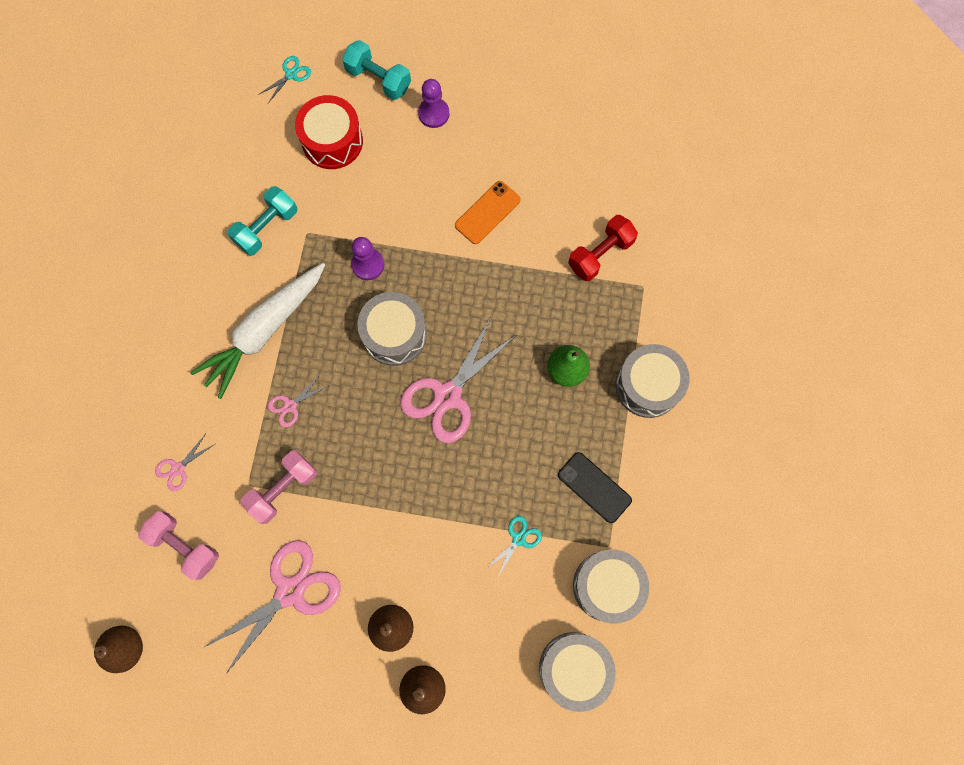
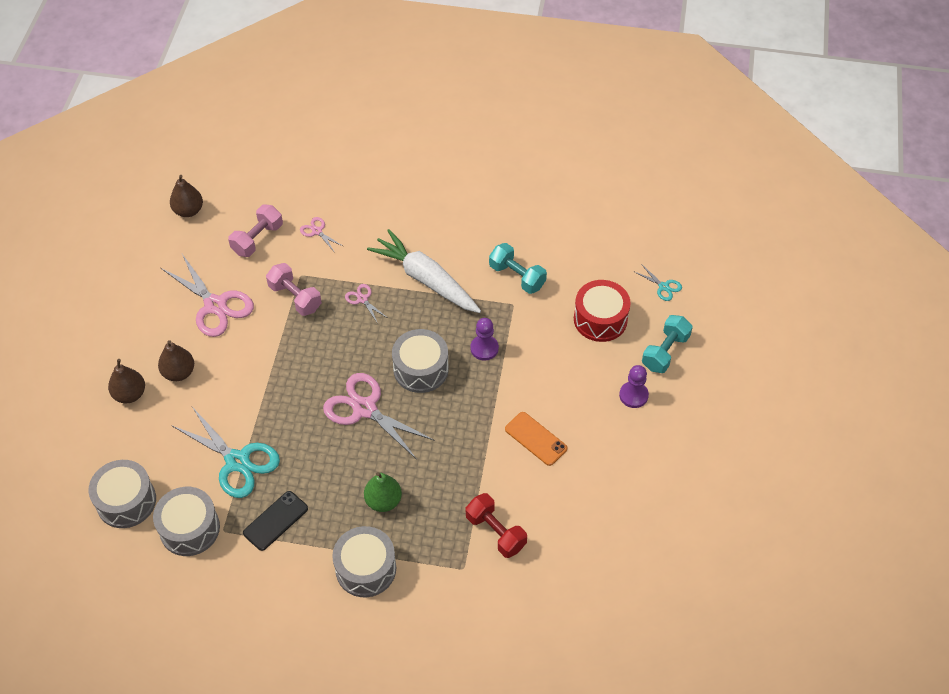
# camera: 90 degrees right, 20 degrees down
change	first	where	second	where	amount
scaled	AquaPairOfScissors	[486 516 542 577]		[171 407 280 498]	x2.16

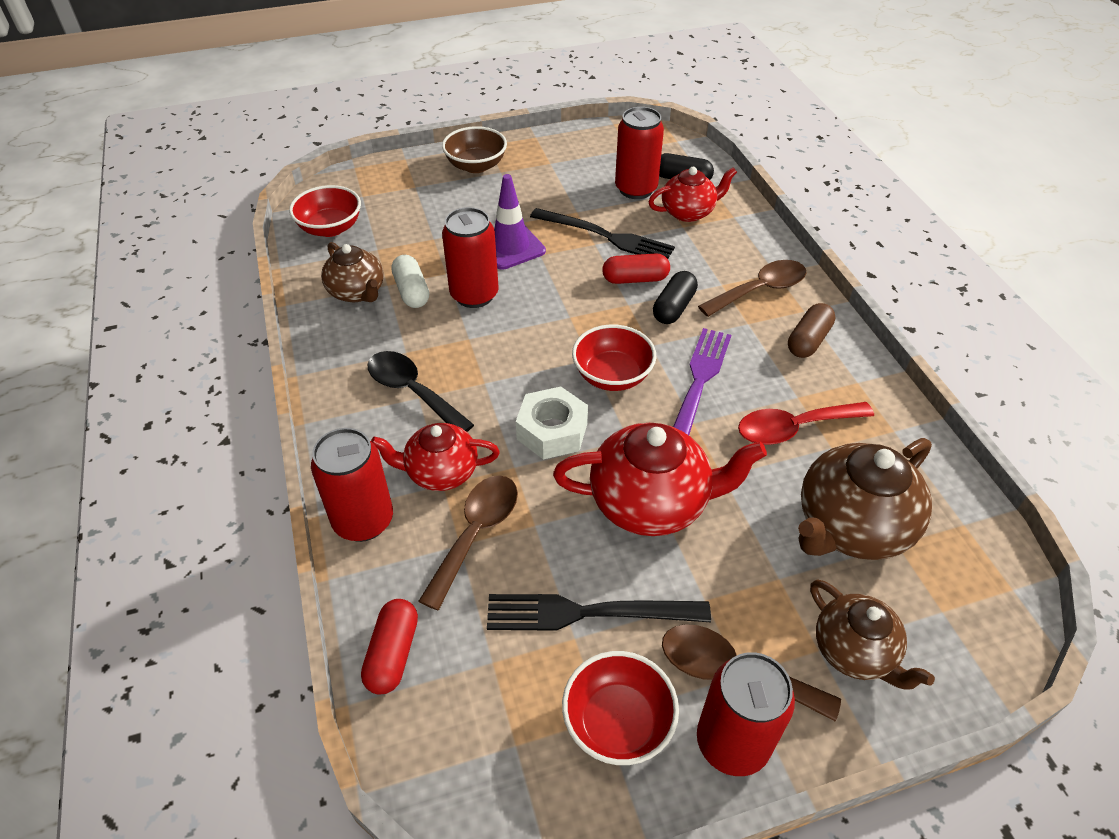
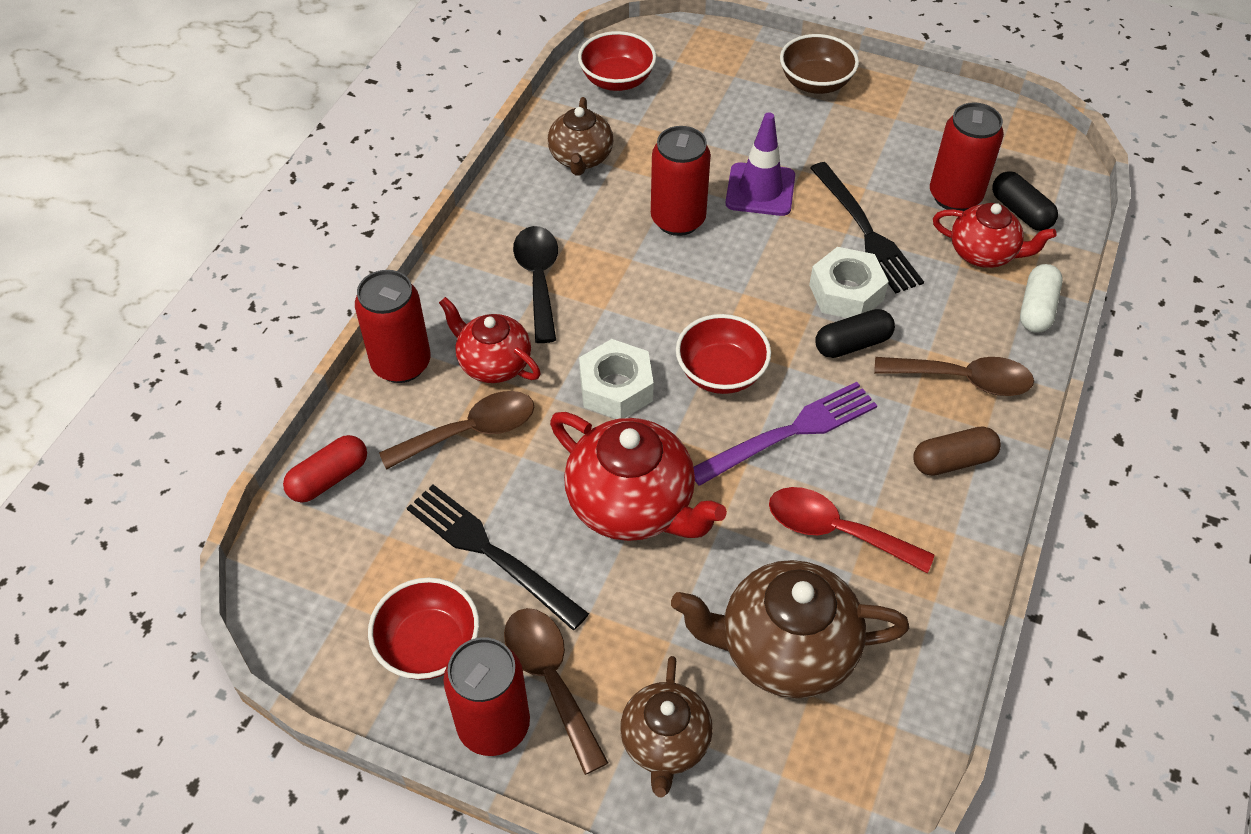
# camera: 40 degrees right, 5 degrees up
change	first	where	second	where	amount
swapped	ScarletCapsule	[602 254 670 284]	PureWhiteHexagonNut	[809 247 889 318]	
shifted	PureWhiteCapsule	[391 255 429 308]		[1020 264 1063 333]	

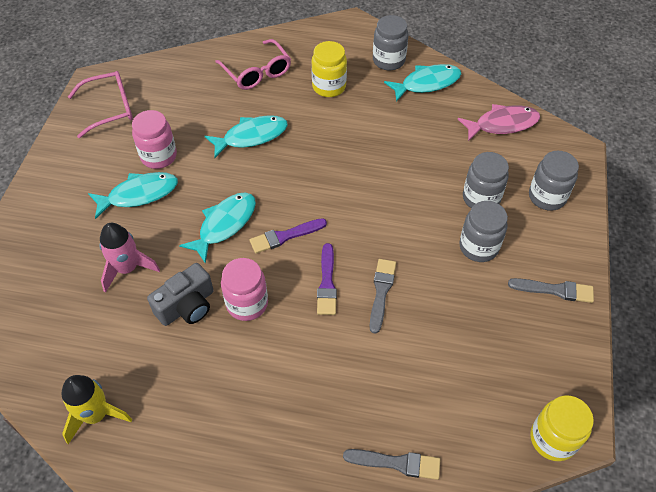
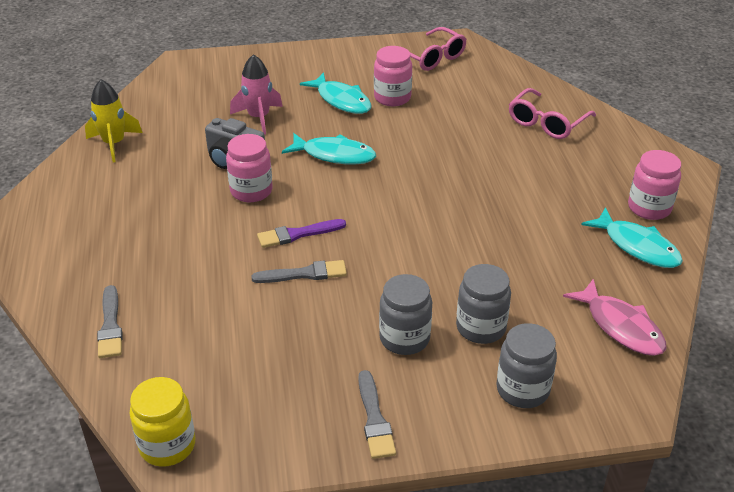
# camera: 70 degrees right, 15 degrees down
change	first	where	second	where	amount
repainted	AshGreyPreserveJar	[373 15 409 70]	RosePinkPreserveJar	[628 150 681 220]	
gone	GoldenPreserveJar	[311 41 347 97]			
gone	AquaToyFish	[205 115 288 158]			
gone	VioletPaintbrush	[250 218 327 254]			

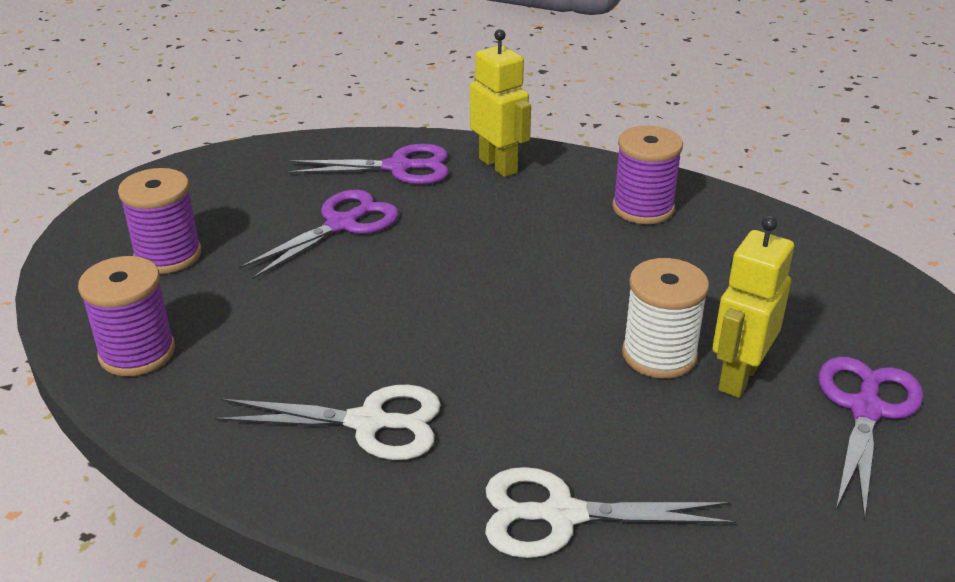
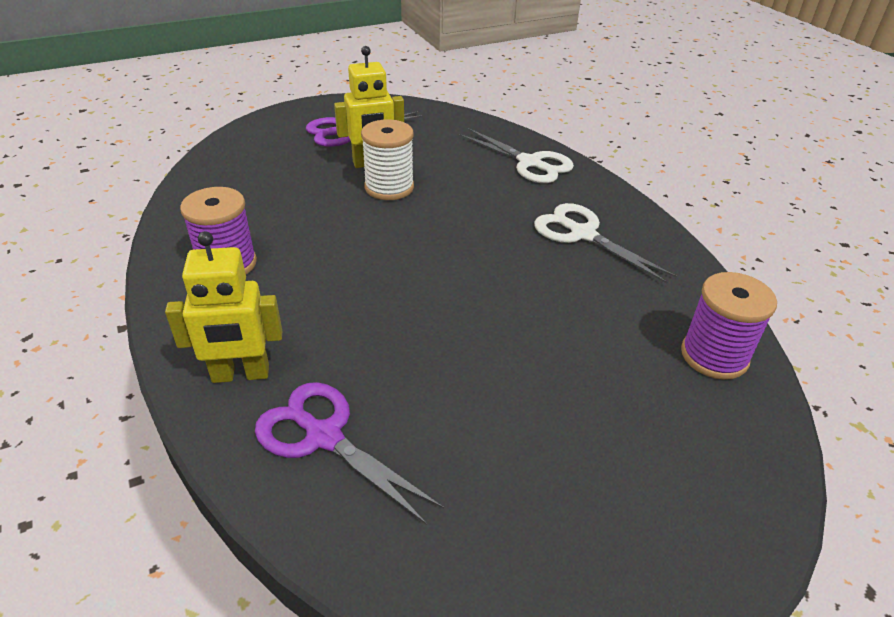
# camera: 140 degrees left, 5 degrees up
change	first	where	second	where	amount
rotated	GoldenRobotFigure	[470 29 531 177]		[165 231 282 383]	105 degrees counterclockwise
gone	VioletBobbin	[118 168 202 274]			
gone	VioletPairOfScissors	[238 190 399 280]			

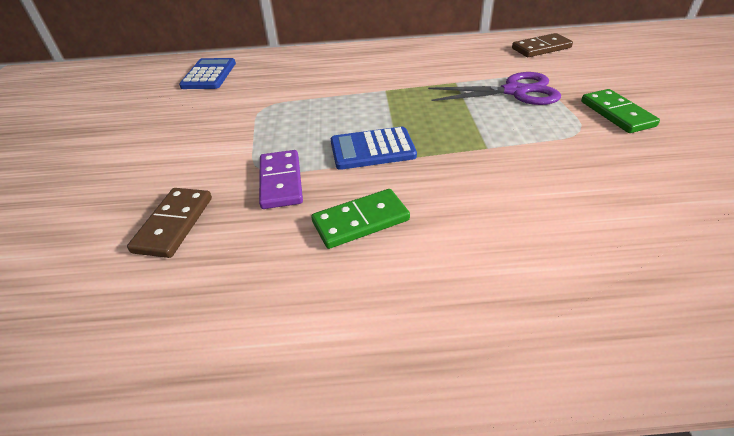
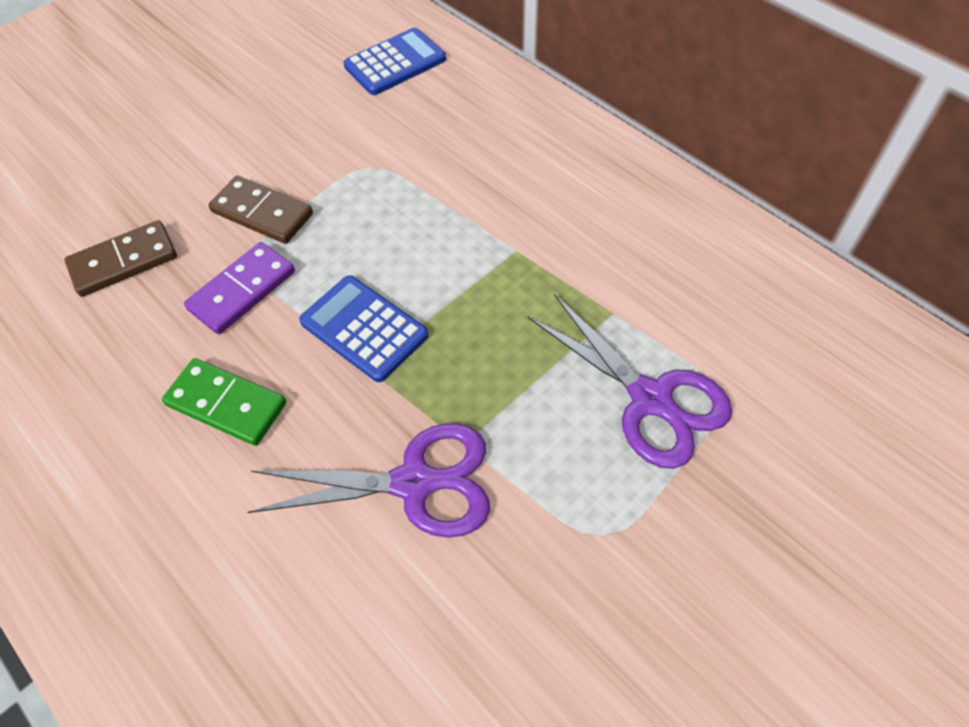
# camera: 50 degrees right, 15 degrees up
change	first	where	second	where	amount
shifted	RussetDominoTile	[512 33 573 57]		[208 176 313 244]	
gone	EmeraldDominoTile	[581 89 660 133]			
new			VioletPairOfScissors	[248 423 490 538]	

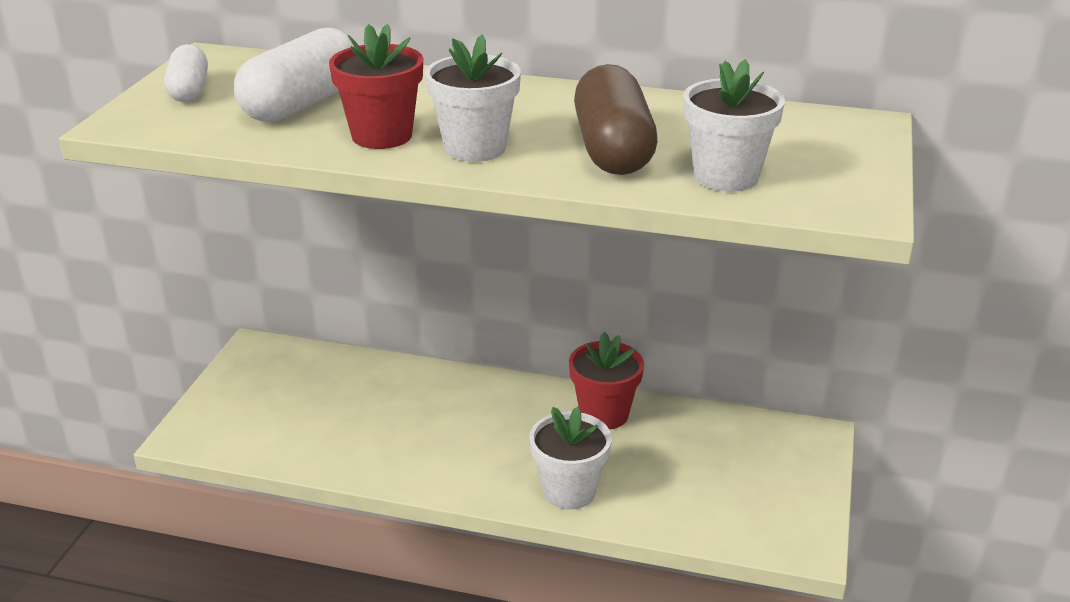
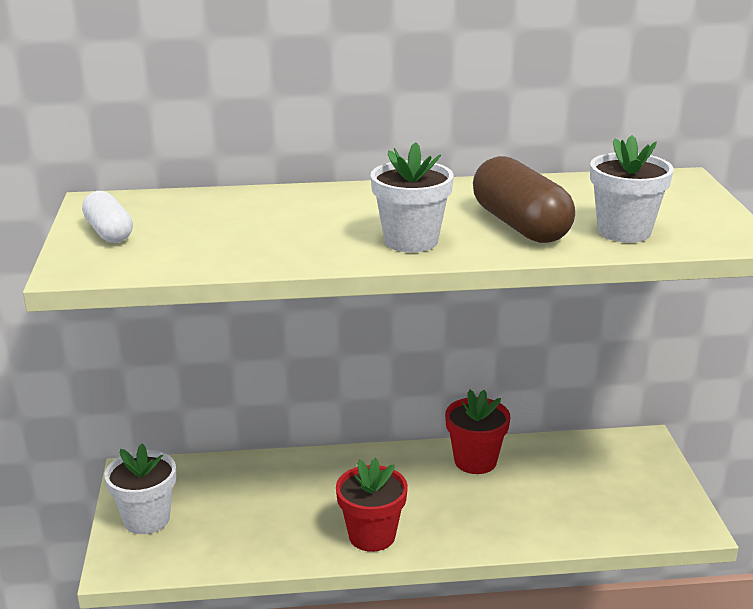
# camera: 20 degrees left, 5 degrees down
change	first	where	second	where	amount
shifted	ScarletPottedPlant	[329 24 423 149]		[336 458 408 552]	
gone	PureWhiteCapsule	[234 28 354 122]			
shifted	PureWhitePottedPlant	[529 407 611 510]		[104 443 176 534]	

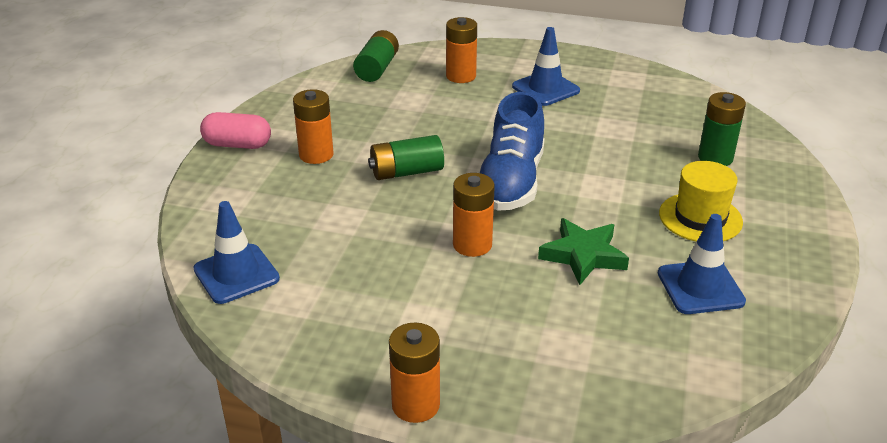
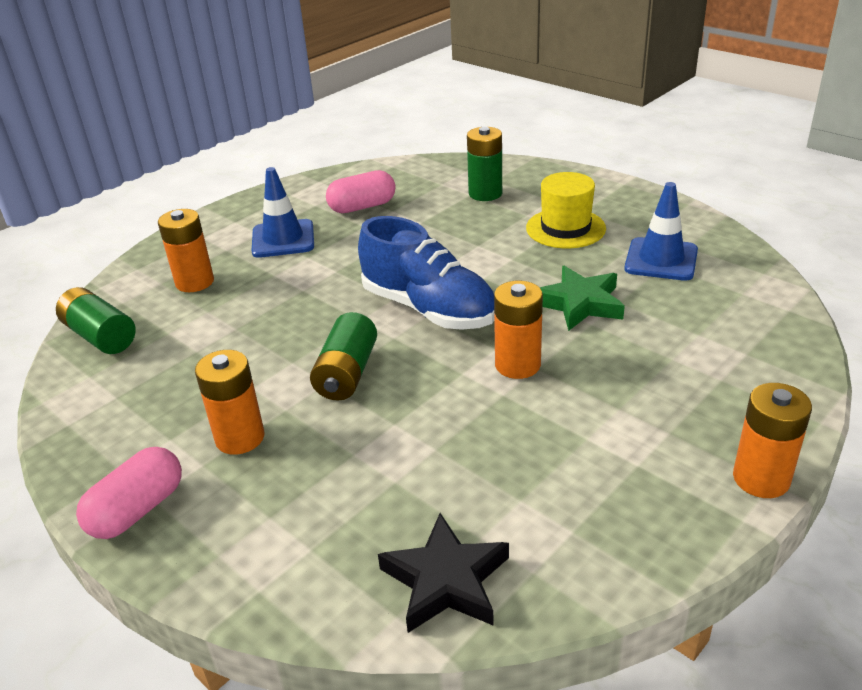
# camera: 60 degrees left, 0 degrees up
change	first	where	second	where	amount
swapped	CobaltTrafficCone	[193 201 280 304]	BlackStarShape	[378 513 509 633]	
new			RosePinkCapsule	[326 170 396 213]	

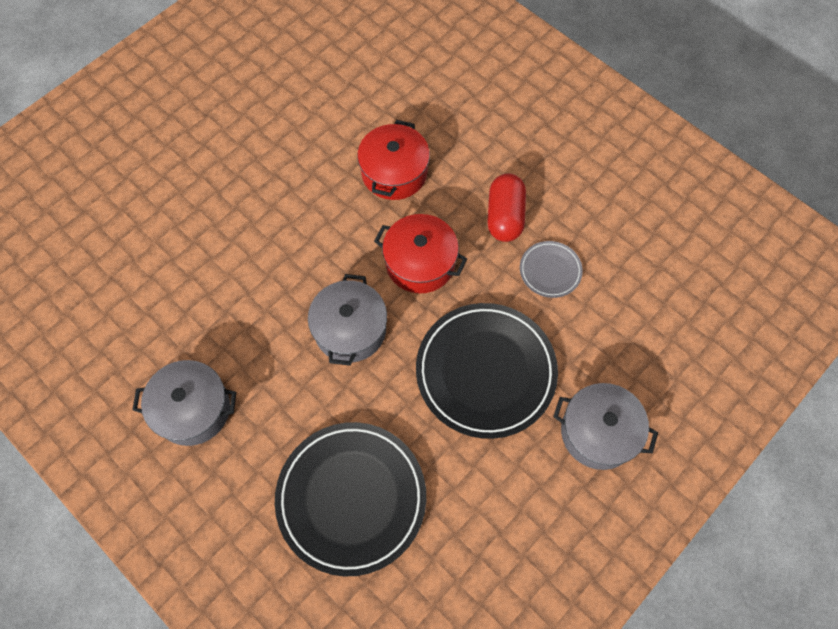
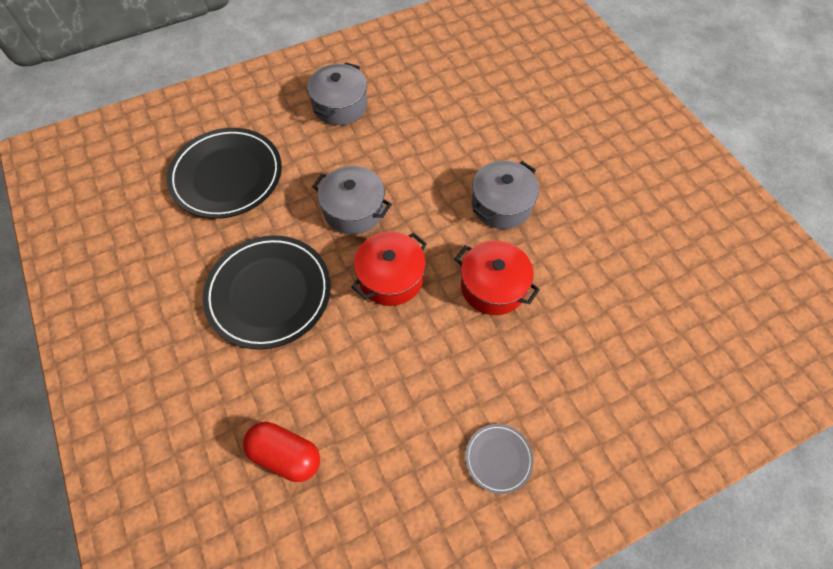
# camera: 110 degrees right, 5 degrees down
change	first	where	second	where	amount
shifted	ScarletCapsule	[487 174 526 242]		[243 422 320 482]	
shifted	AshGreyPlate	[520 241 583 298]		[465 424 534 494]	
shifted	AshGreyStockpot	[553 383 658 470]		[472 160 539 229]	

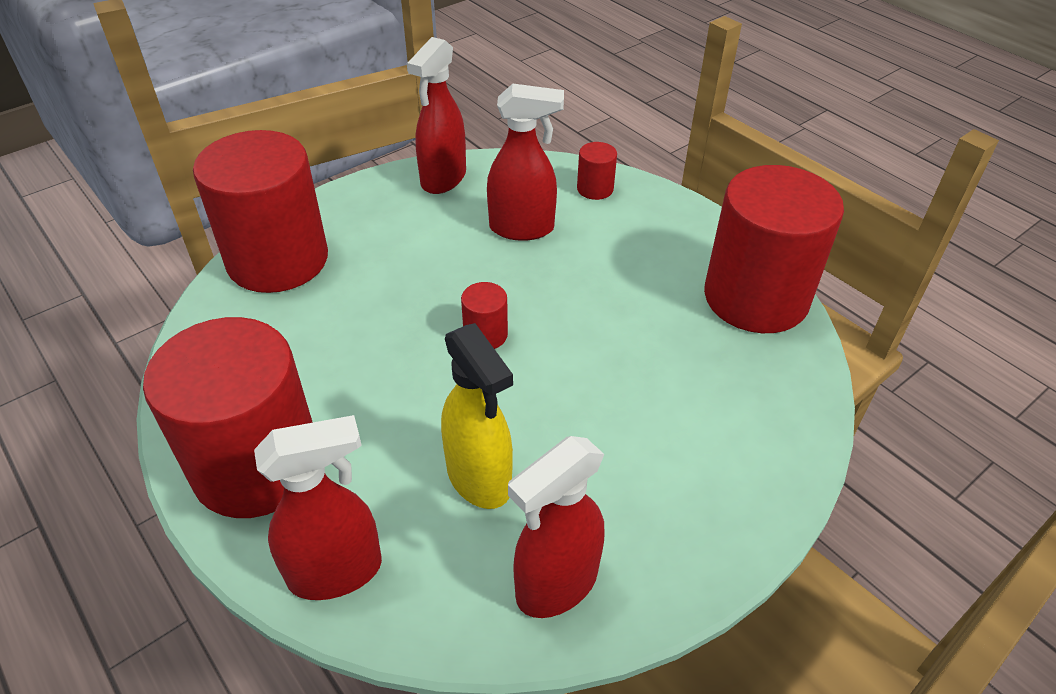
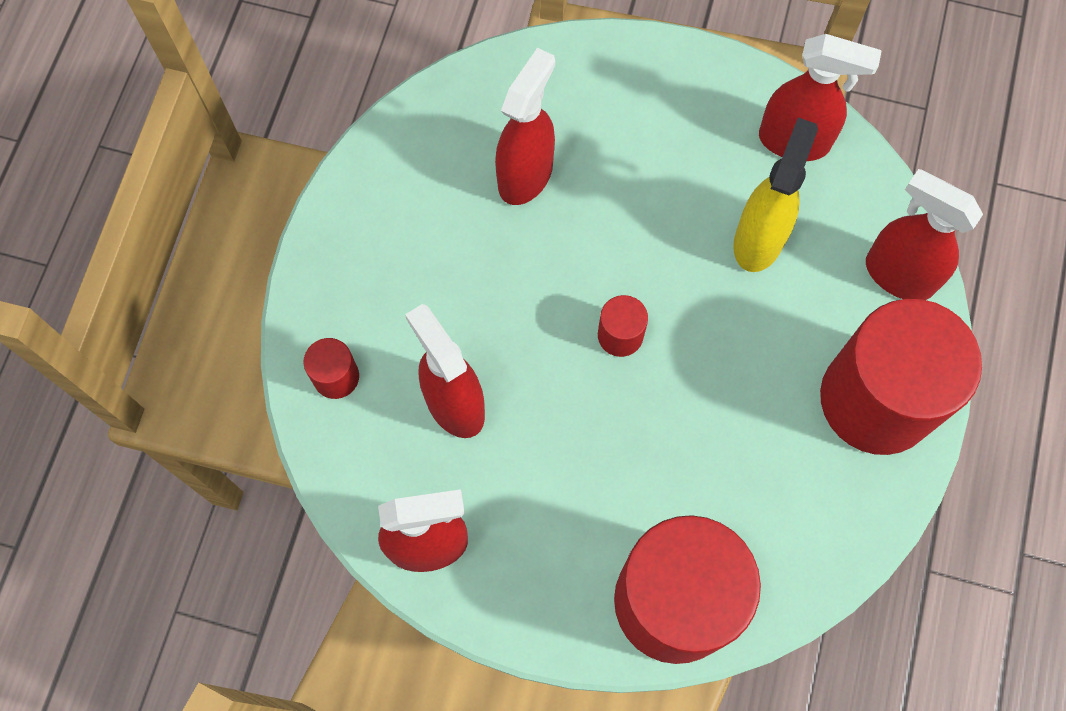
# camera: 125 degrees left, 25 degrees up
change	first	where	second	where	amount
gone	ScarletSolidCylinder	[704 165 844 333]			
new			ScarletSprayBottle	[495 47 555 205]	

